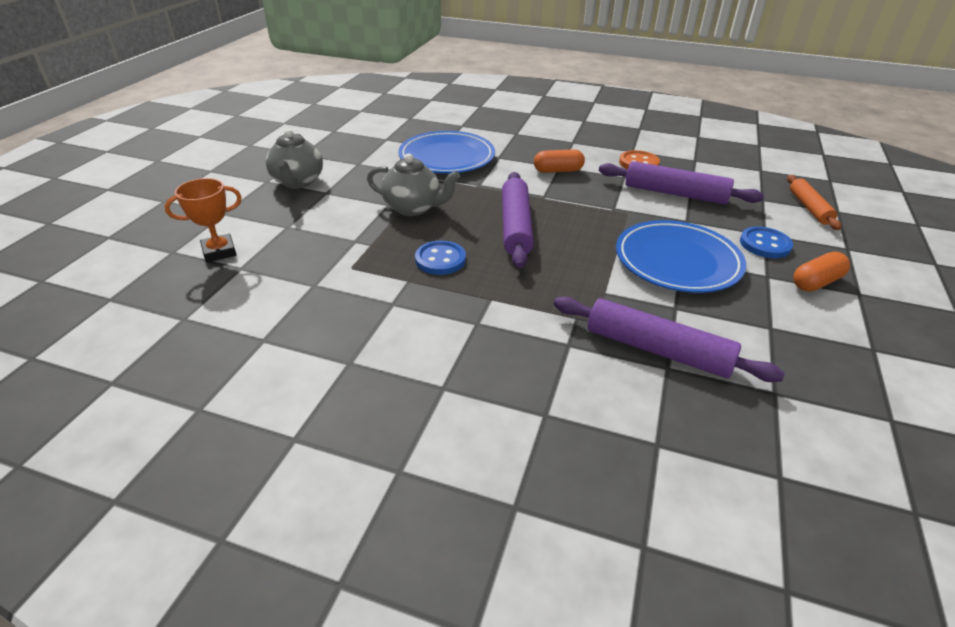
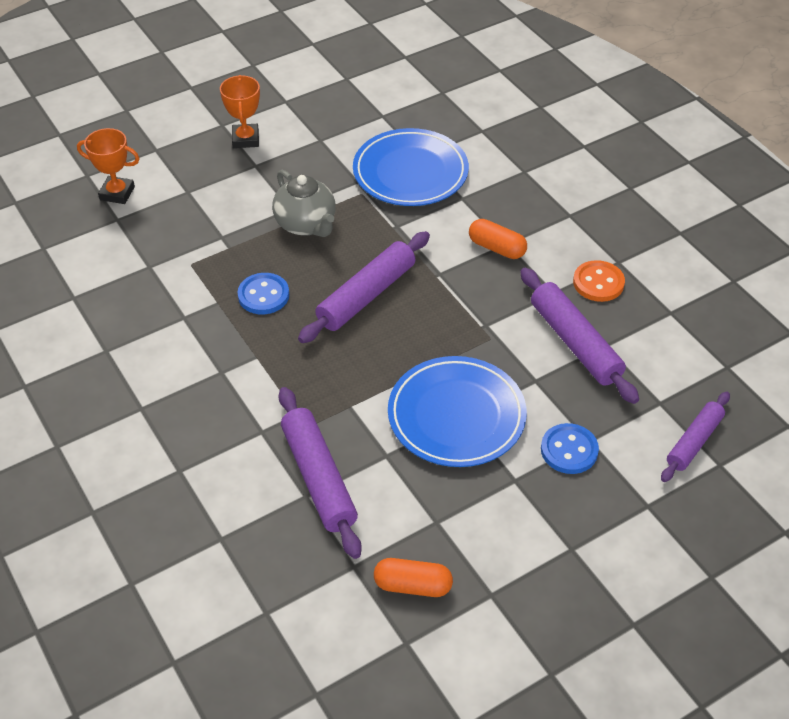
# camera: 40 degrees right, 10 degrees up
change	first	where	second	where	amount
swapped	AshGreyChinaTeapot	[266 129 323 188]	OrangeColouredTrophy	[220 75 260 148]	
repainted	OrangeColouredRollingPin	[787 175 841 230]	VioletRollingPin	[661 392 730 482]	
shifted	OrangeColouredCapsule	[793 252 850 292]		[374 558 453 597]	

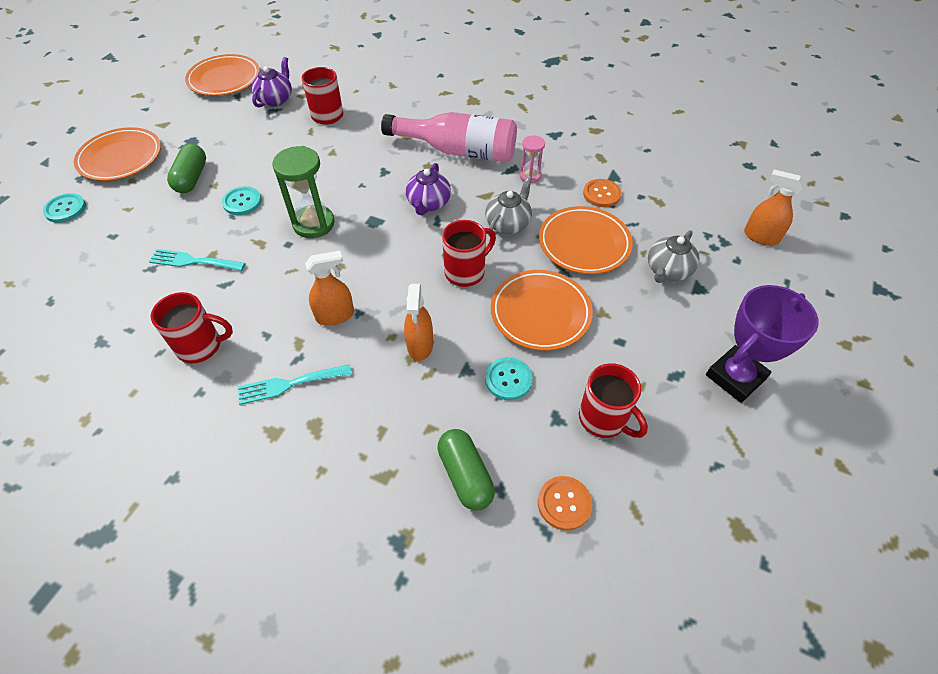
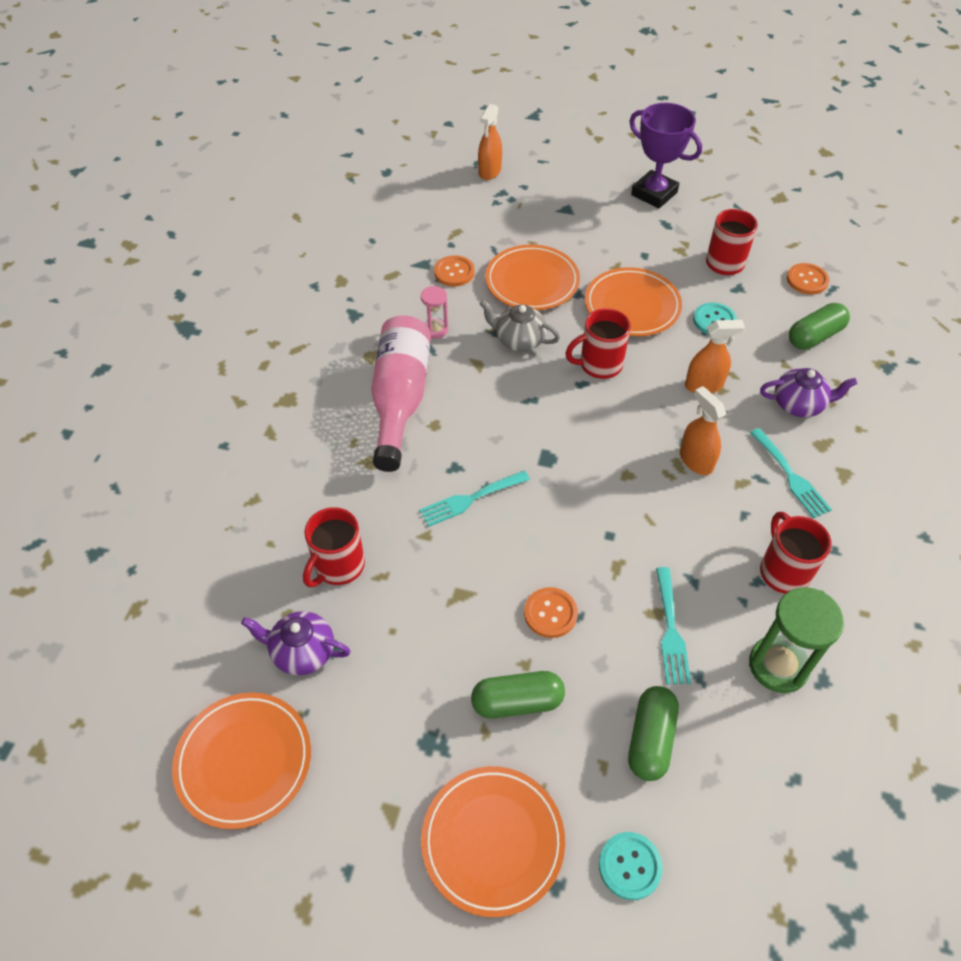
# camera: 100 degrees left, 0 degrees up
change	first	where	second	where	amount
shifted	EmeraldSandglass	[272 146 335 238]		[749 587 844 693]	
shifted	VioletChinaTeapot	[406 163 451 215]		[760 368 857 418]	
repainted	AquaShirtButton	[222 186 262 215]	OrangeColouredShirtButton	[524 587 578 638]	
rotated	ScarletMug	[442 220 496 287]		[566 308 631 379]	60 degrees counterclockwise
gone	AshGreyChinaTeapot	[648 230 700 283]			
new			AquaDinnerFork	[419 471 530 527]	
new			EmeraldCapsule	[628 686 679 781]	

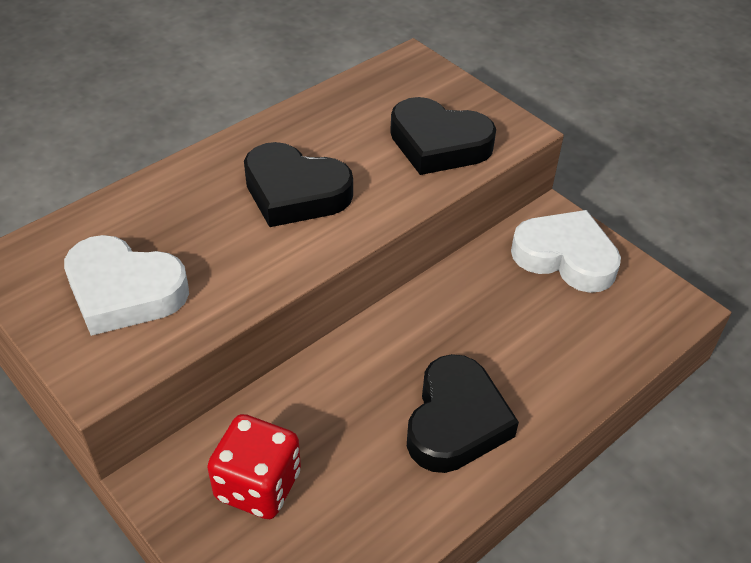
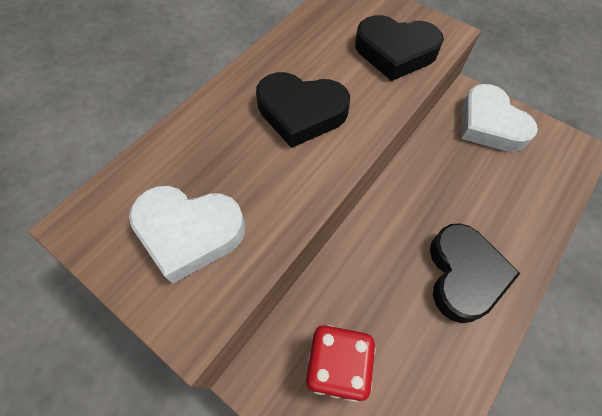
# camera: 10 degrees left, 15 degrees up
change	first	where	second	where	amount
rotated	PureWhiteHeartShape	[511 210 621 293]		[461 84 538 152]	135 degrees counterclockwise

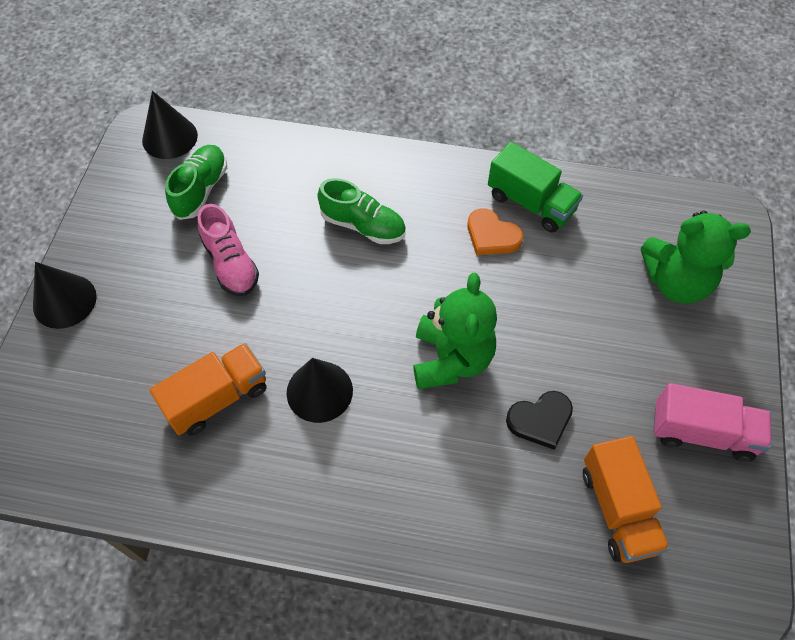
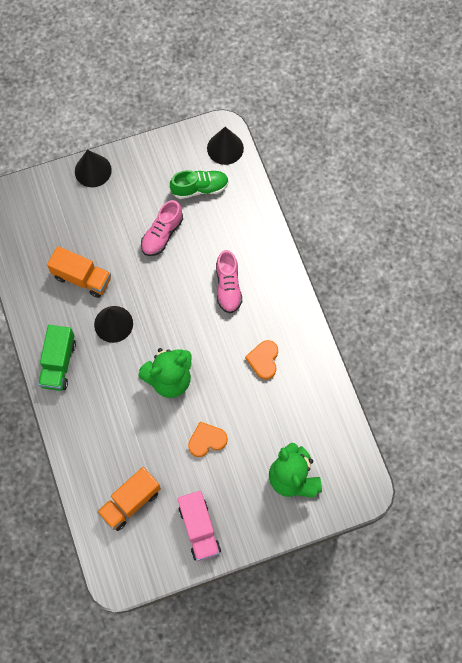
# camera: 60 degrees right, 10 degrees up
change	first	where	second	where	amount
shifted	EmeraldToyTruck	[488 142 583 233]		[38 325 76 391]	
repainted	EmeraldLaceUpShoe	[317 178 406 244]	RosePinkLaceUpShoe	[216 250 242 313]	
gone	BlackHeartShape	[506 391 573 450]			
new			OrangeColouredHeartShape	[188 422 228 457]	

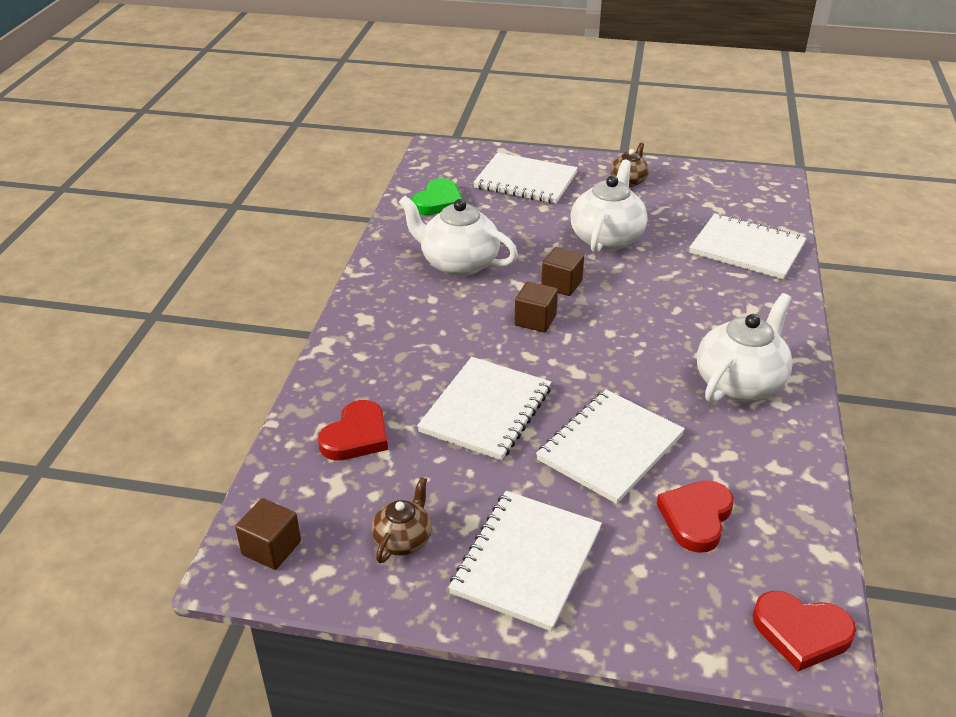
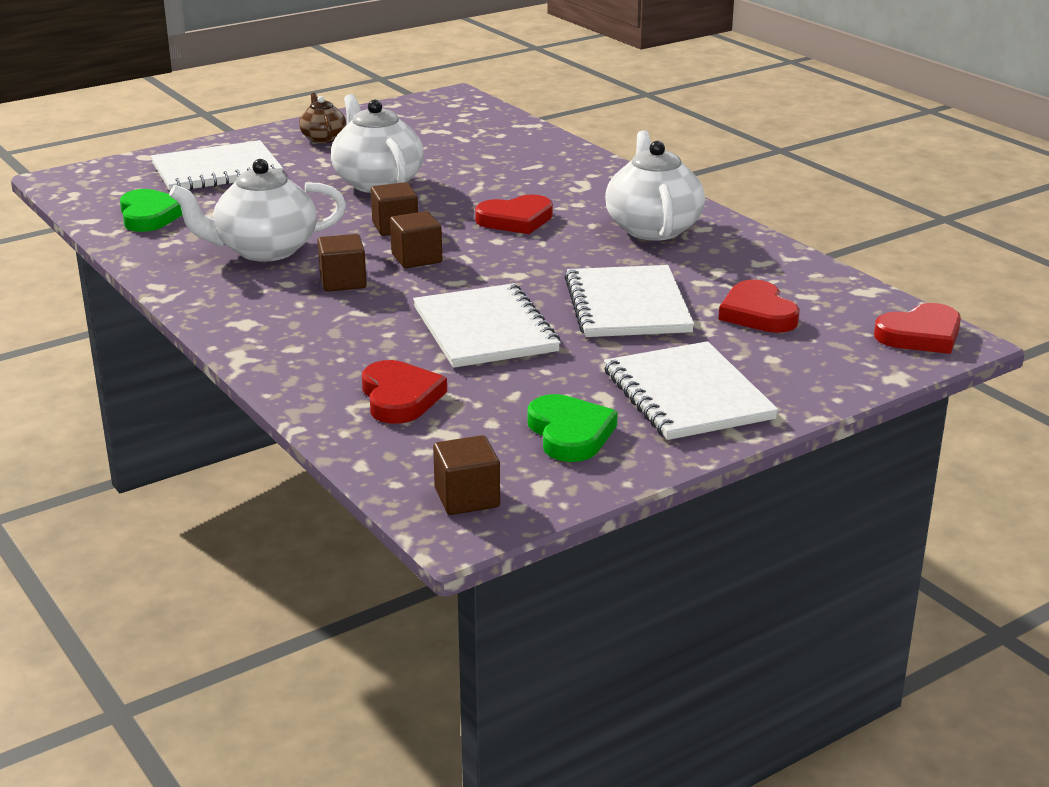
# camera: 45 degrees left, 10 degrees down
change	first	where	second	where	amount
gone	PureWhiteExerciseBook	[689 213 806 279]			
swapped	RussetChinaTeapot	[371 477 432 563]	EmeraldHeartShape	[528 394 618 462]	
new			ScarletHeartShape	[475 194 553 234]	
new			RussetBlock	[317 234 367 292]	

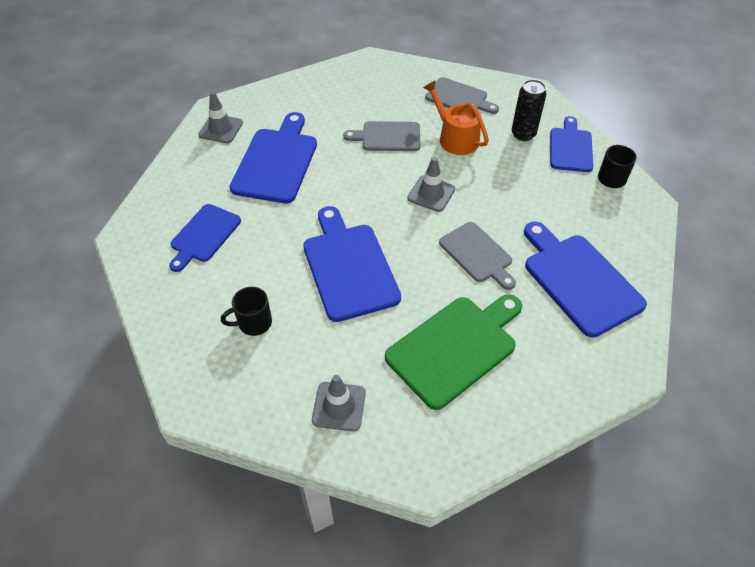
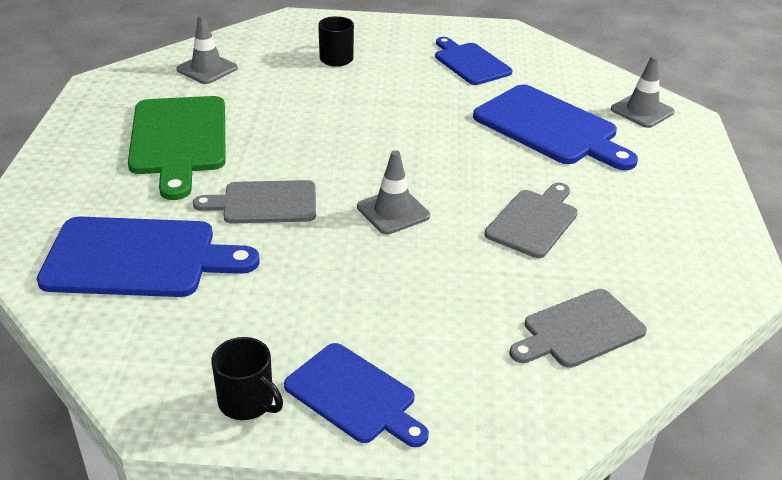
# camera: 120 degrees right, 15 degrees down
change	first	where	second	where	amount
gone	BlackCan	[512 79 546 141]			
gone	OrangeColouredWateringPot	[423 80 489 155]			
gone	CobaltCuttingBoard	[303 206 401 322]			

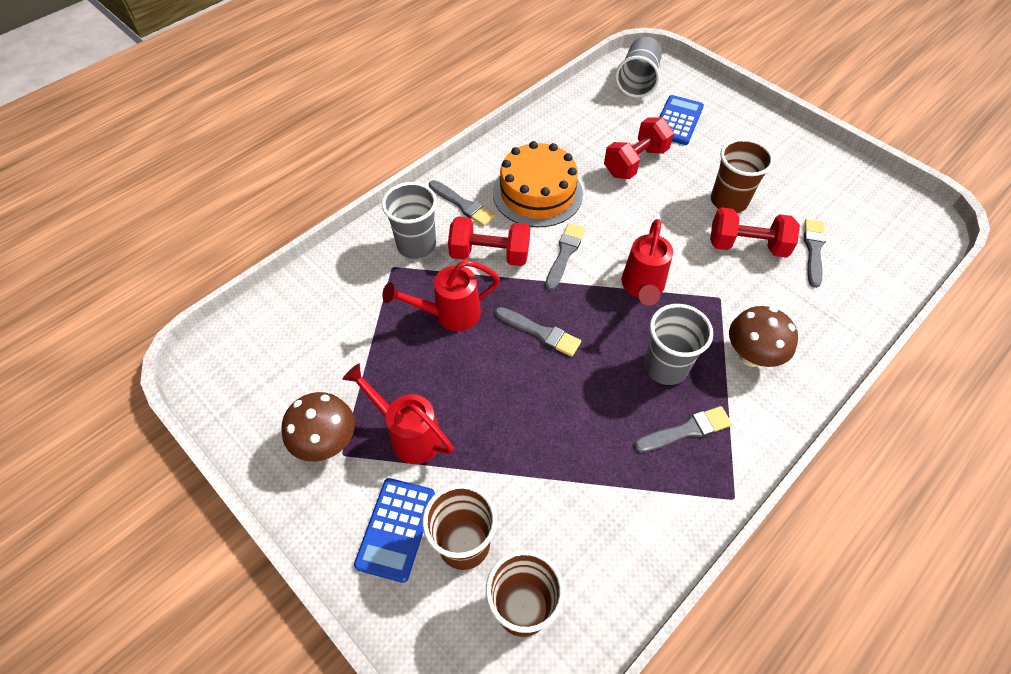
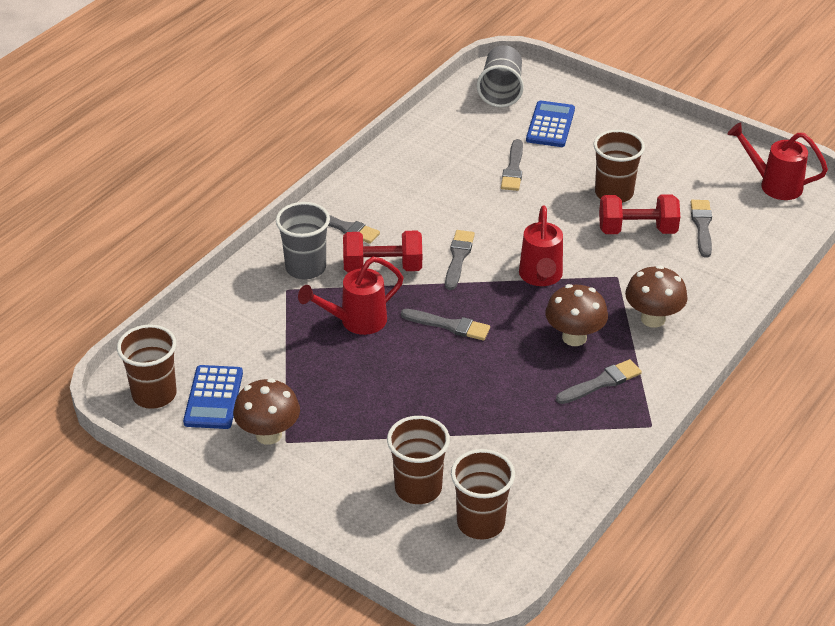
# camera: 10 degrees left, 15 degrees down
change	first	where	second	where	amount
swapped	ScarletFreeWeight	[604 118 674 179]	AshGreyPaintbrush	[501 139 523 191]	
gone	OrangeColouredLayerCake	[493 141 583 227]			
swapped	AshGreyCup	[644 304 713 385]	RussetMushroom	[545 284 608 346]	
shifted	ScarletWateringPot	[342 364 454 464]		[727 122 828 200]	
shifted	CobaltCalculator	[354 478 435 583]		[183 365 243 429]	
new			RussetCup	[117 325 177 409]	

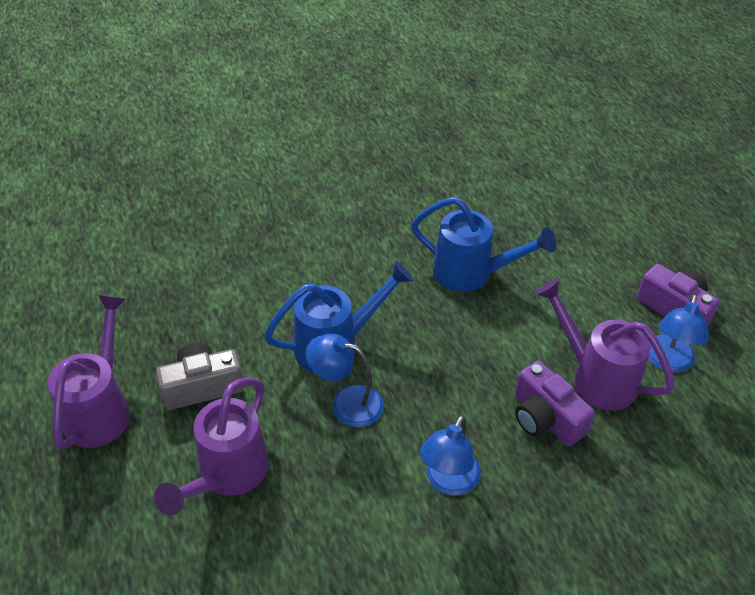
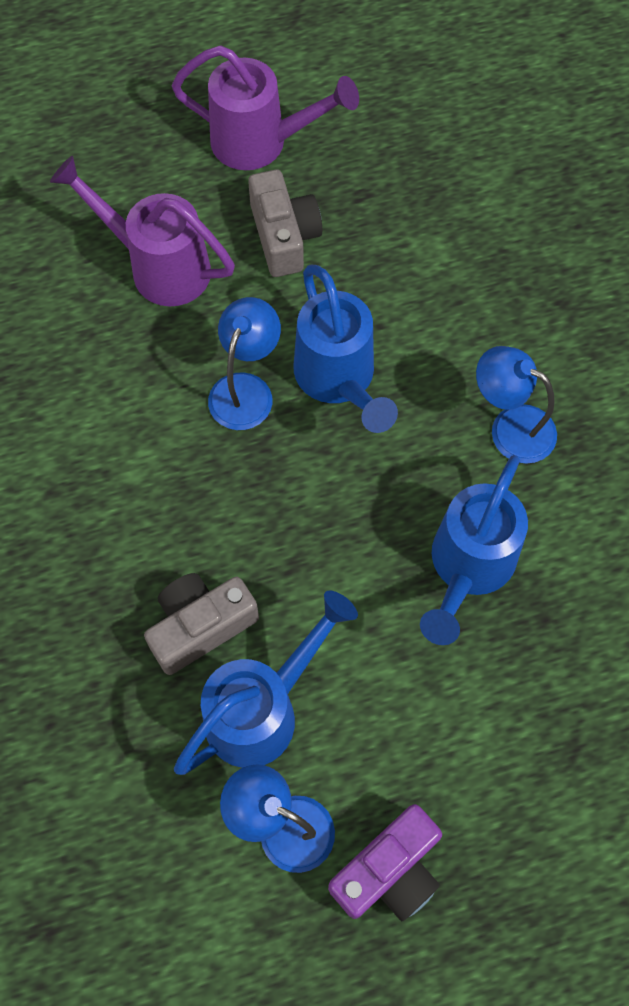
# camera: 95 degrees right, 20 degrees up
change	first	where	second	where	amount
repainted	VioletWateringPot	[535 278 675 410]	CobaltWateringPot	[174 590 358 775]	
repainted	VioletCompactCamera	[515 360 595 446]	AshGreyCompactCamera	[144 573 259 675]	
shifted	CobaltLamp	[420 415 481 496]		[476 346 557 464]	

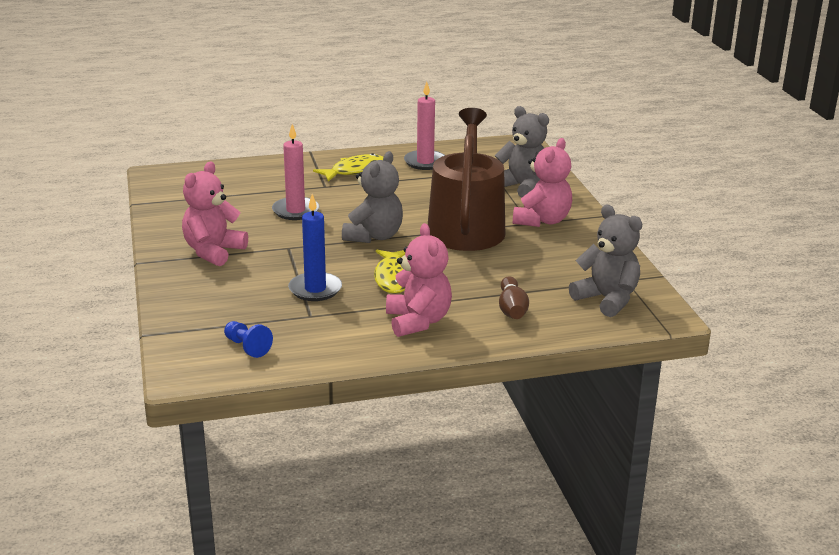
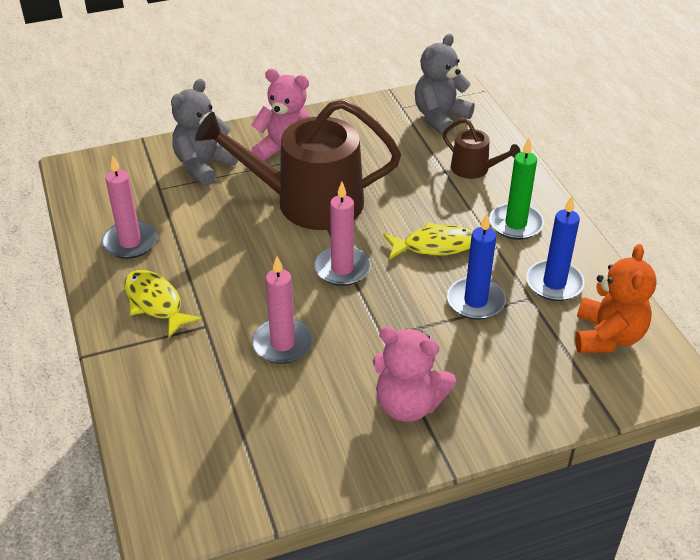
# camera: 95 degrees left, 15 degrees up
change	first	where	second	where	amount
swapped	AshGreyTeddyBear	[342 151 403 243]	RosePinkPillarCandle	[314 182 371 286]	
swapped	RosePinkTeddyBear	[386 223 452 337]	EmeraldPillarCandle	[489 138 544 240]	
swapped	RussetBowlingPin	[499 276 529 319]	RussetWateringPot	[443 119 521 179]	
swapped	CobaltGamePawn	[224 321 273 358]	OrangeColouredTeddyBear	[575 244 657 353]	
new			CobaltPillarCandle	[526 196 585 301]	

